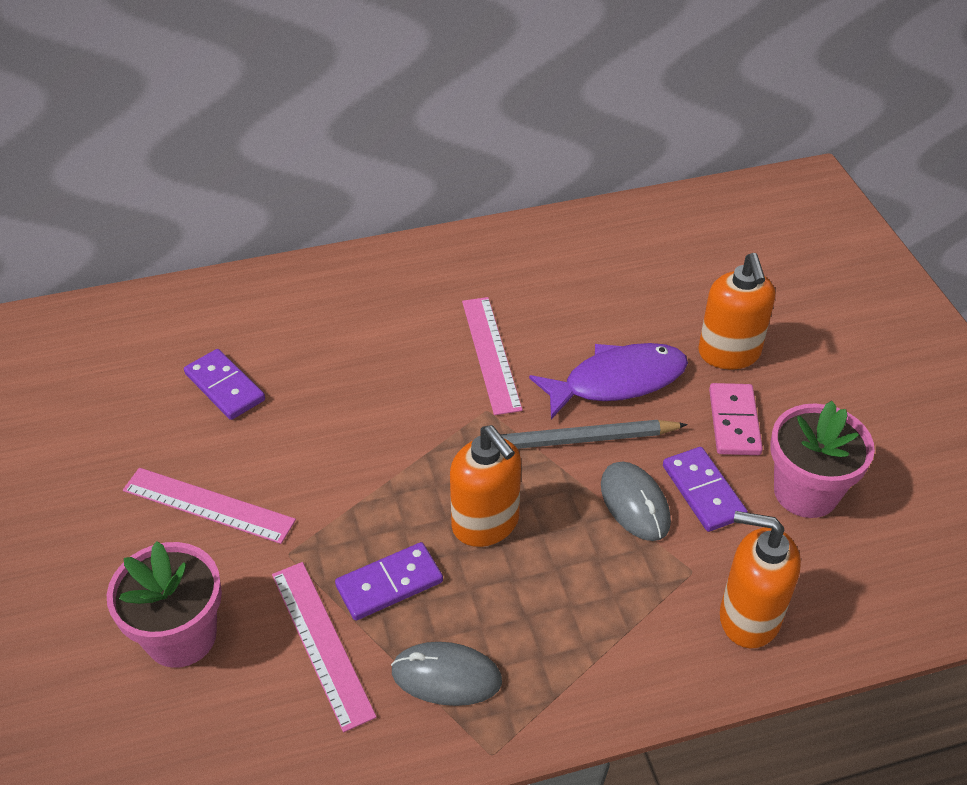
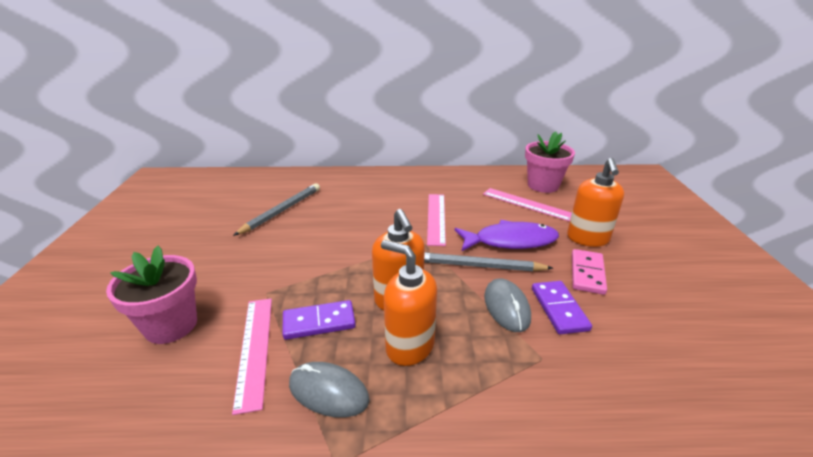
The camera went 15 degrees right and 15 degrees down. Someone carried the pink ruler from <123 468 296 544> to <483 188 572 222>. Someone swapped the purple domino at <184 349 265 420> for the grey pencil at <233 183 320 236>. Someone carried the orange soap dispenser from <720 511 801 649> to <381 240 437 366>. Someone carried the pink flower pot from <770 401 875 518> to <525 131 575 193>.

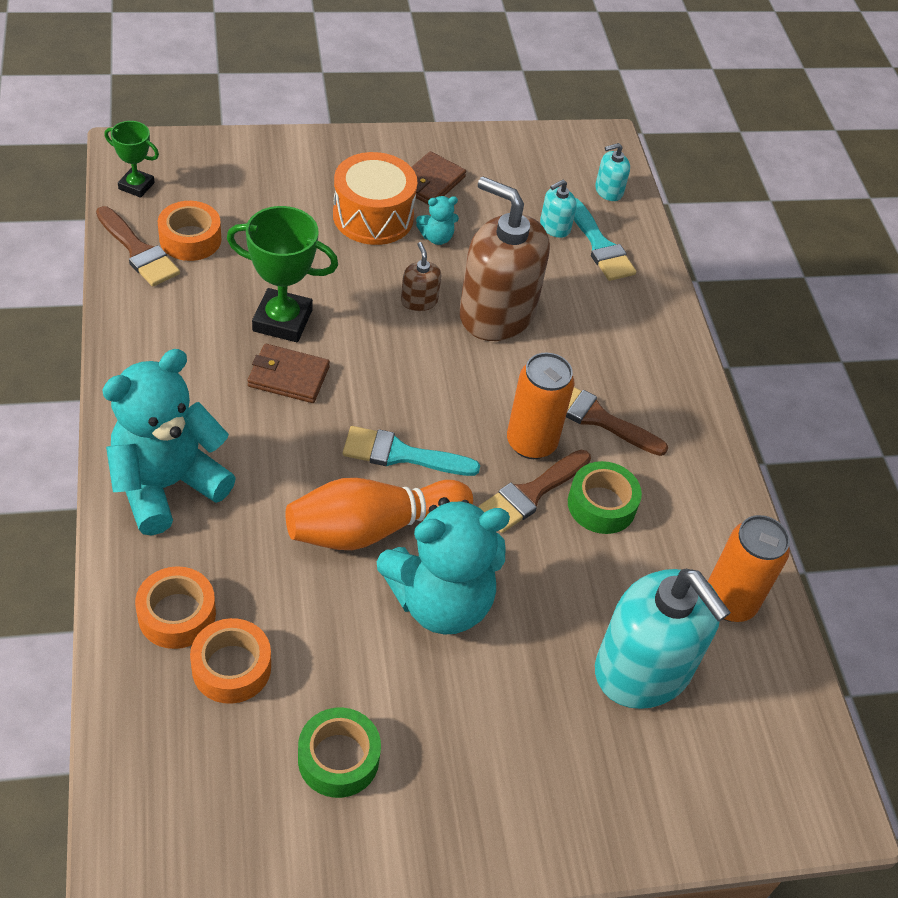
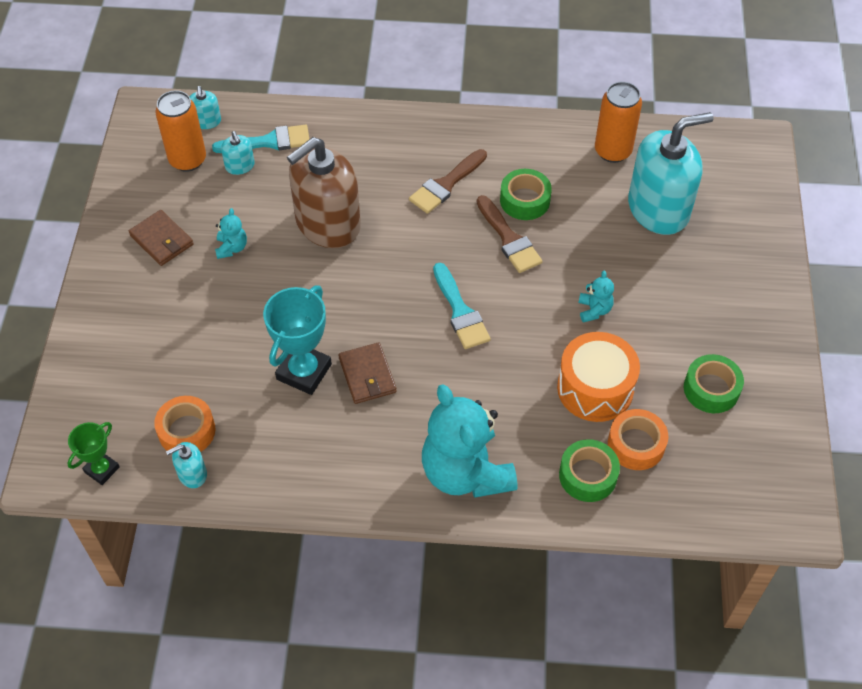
The camera went 70 degrees left and 5 degrees up. Someone swapped the brown brush at <96 206 180 287> for the turquoise soap dispenser at <166 442 207 488>. Someone repainted the orange tape at <135 566 216 649>, which became the green tape at <559 439 620 502>. Someone repainted the green trophy at <227 206 338 342>, which became the turquoise trophy at <263 285 332 395>. Someone rotated the brown wallet at <248 344 330 403> by 45 degrees counterclockwise. Someone took away the orange bowling pin at <285 478 473 550>. Someone carried the orange drum from <333 152 418 245> to <557 332 640 422>. Someone rotated the turquoise brush at <343 426 480 476> by 45 degrees counterclockwise. Someone scaled the turquoise teddy bear at <377 497 510 635> by 0.42. Someone took away the brown soap dispenser at <401 242 441 311>. Someone carried the orange can from <507 352 574 459> to <155 90 206 172>.

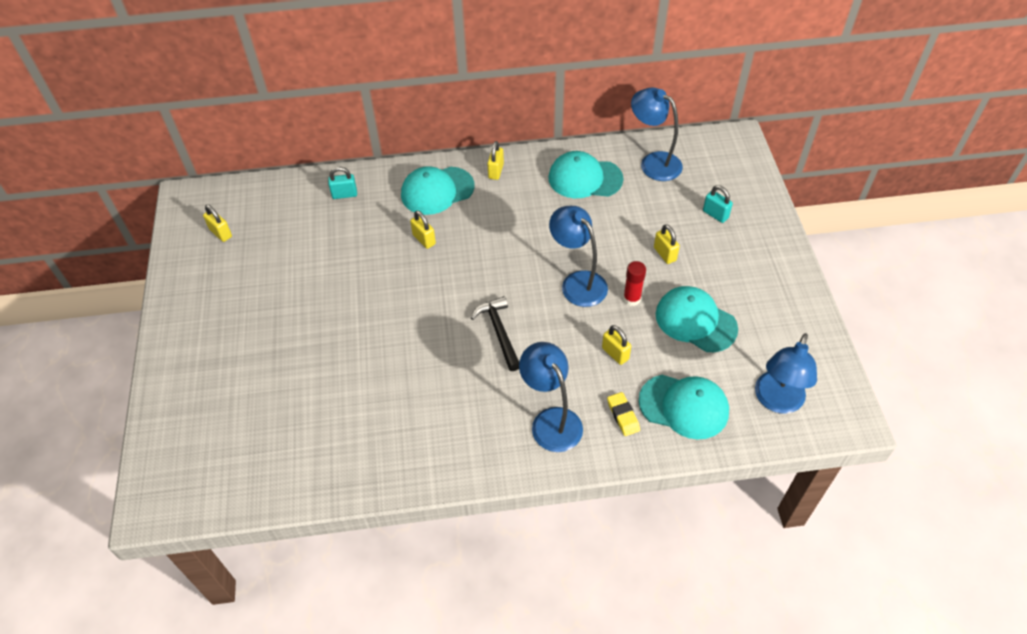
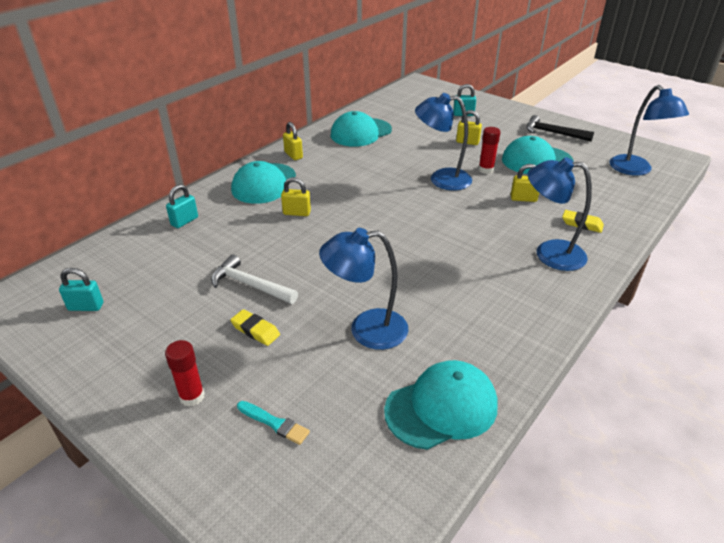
The camera went 45 degrees left and 15 degrees down. Someone repainted the yellow padlock at <203 205 232 242>, which became the turquoise padlock at <59 268 103 311>. Someone carried the black hammer from <471 296 519 371> to <527 115 594 142>. Someone carried the blue lamp from <631 87 683 181> to <319 228 408 350>. Someone carried the turquoise cap from <638 375 729 440> to <384 360 498 450>. Someone put down the red glue stick at <165 340 205 407>. Someone put down the white hammer at <211 255 298 304>. Someone put down the yellow eraser at <230 309 280 346>. Someone put down the turquoise brush at <237 401 310 445>.

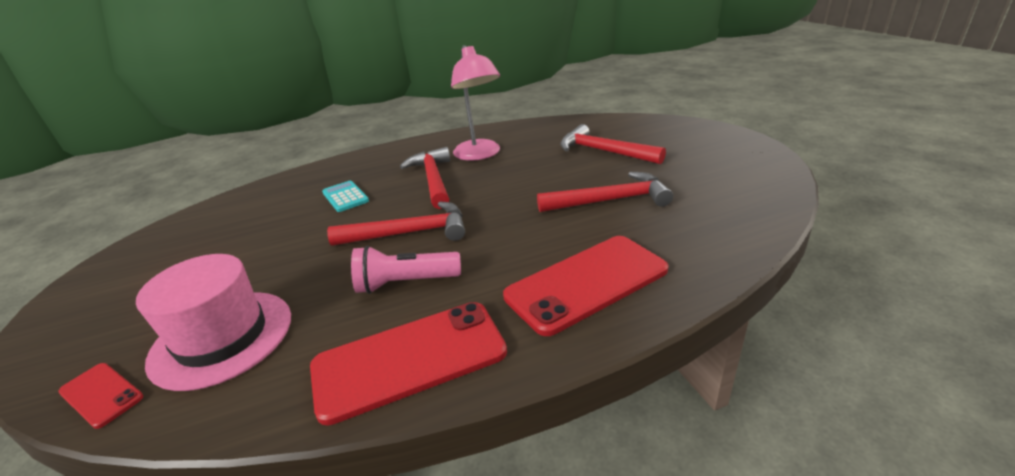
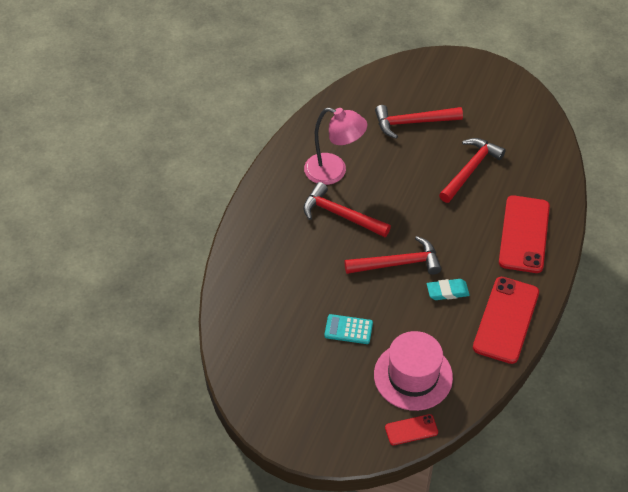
The camera went 50 degrees left and 20 degrees up. Someone carried the turquoise calculator from <322 181 369 212> to <324 314 373 344>. Someone rotated the red hammer at <327 201 465 246> by 45 degrees clockwise. Someone swapped the pink flashlight at <351 246 461 294> for the turquoise eraser at <427 279 470 300>.

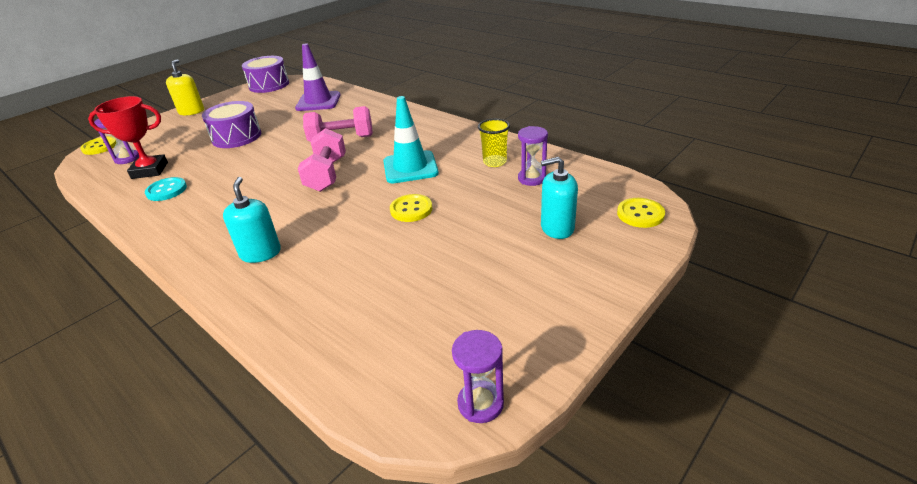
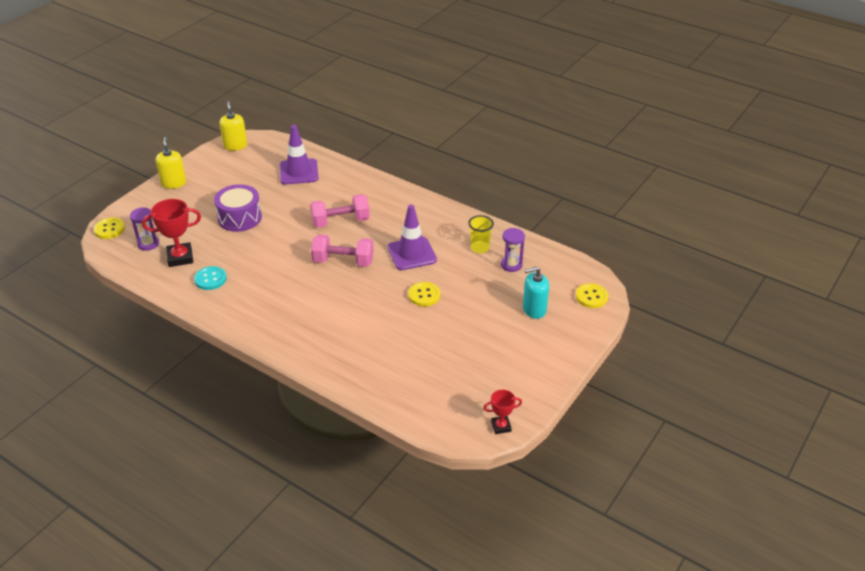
The camera went 10 degrees left and 5 degrees up. Someone took away the turquoise soap dispenser at <223 177 281 263>. Someone swapped the purple drum at <242 56 289 93> for the yellow soap dispenser at <219 101 247 151>. Someone rotated the pink dumbbell at <298 128 346 192> by 75 degrees counterclockwise. Someone repainted the turquoise traffic cone at <383 96 439 183>, which became the purple traffic cone at <388 205 437 270>. Someone swapped the purple hourglass at <452 330 504 423> for the red trophy at <483 390 522 434>.

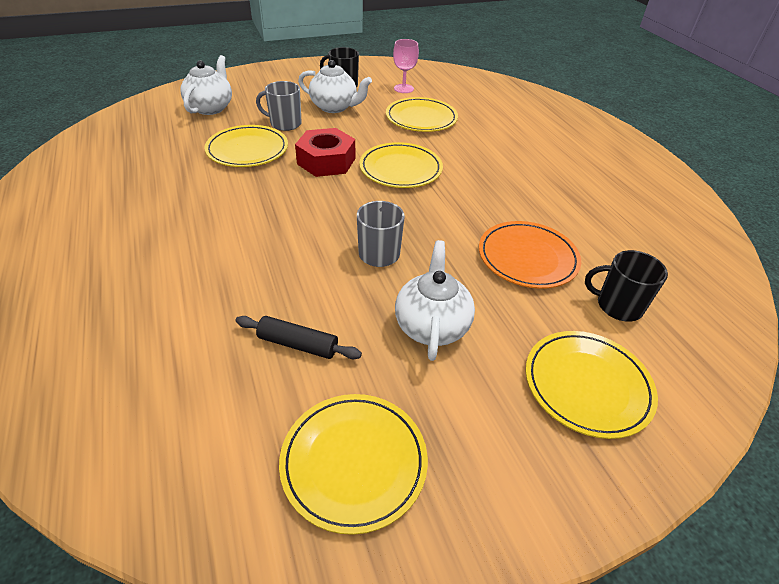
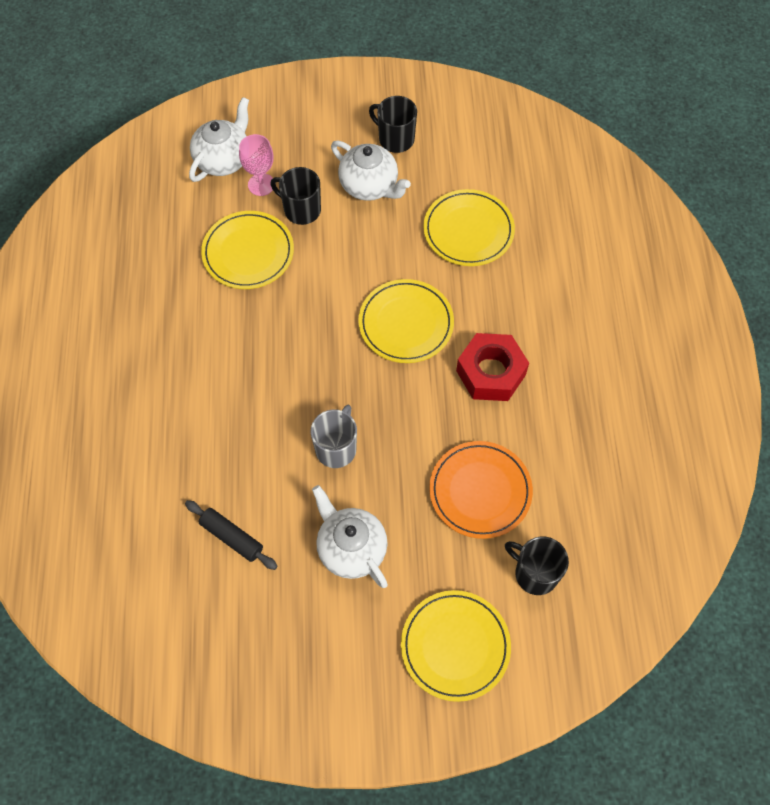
The camera went 20 degrees right and 20 degrees up. Someone repainted the grey mug at <256 81 302 131>, which became the black mug at <271 167 321 225>. Someone took away the yellow plate at <279 394 428 535>. Someone carried the red nut from <295 128 355 177> to <456 333 529 401>. Someone carried the pink goblet from <393 39 419 93> to <239 134 274 196>. Someone rotated the white teapot at <395 240 475 361> by 60 degrees counterclockwise.

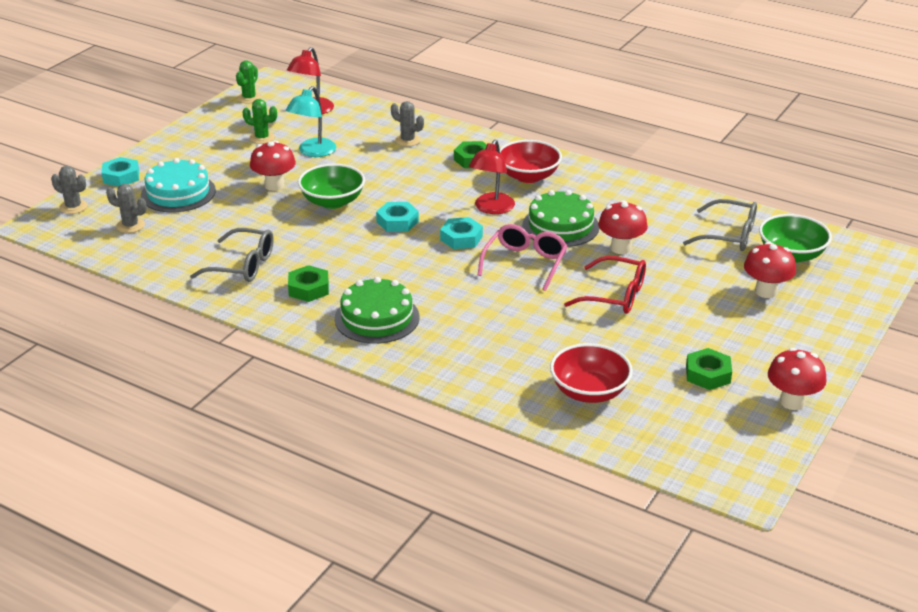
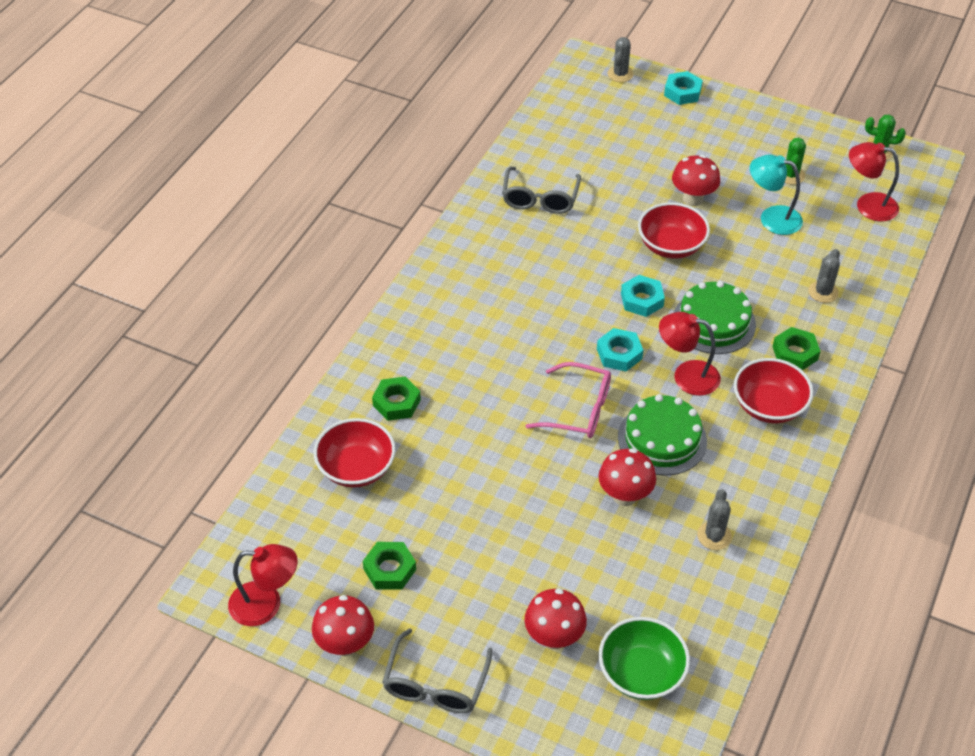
The camera went 85 degrees right and 15 degrees up. Someone carried the grey cactus from <106 184 147 233> to <697 489 732 550>. Someone took away the turquoise cake at <141 158 216 212>. Someone carried the green nut from <288 265 329 302> to <372 377 421 421>. Someone repainted the green bowl at <298 164 365 209>, which became the red bowl at <638 202 710 259>. Someone carried the green cake from <334 277 420 344> to <673 281 756 354>. Someone took away the red glasses at <564 256 646 314>. Someone carried the grey glasses from <683 199 757 251> to <383 628 492 713>. Someone put down the red lamp at <228 544 298 626>.

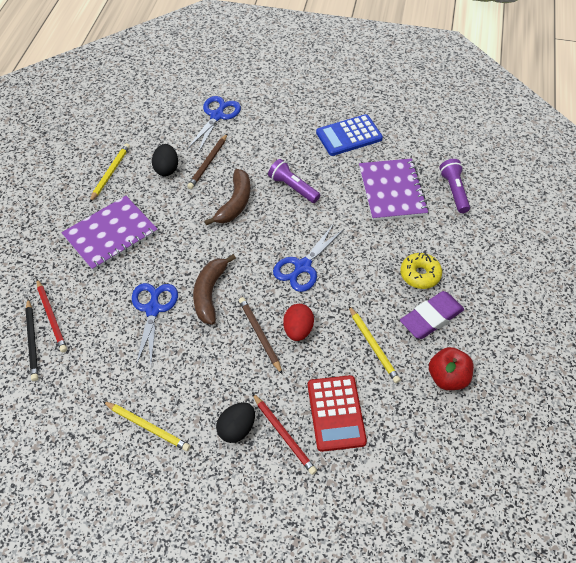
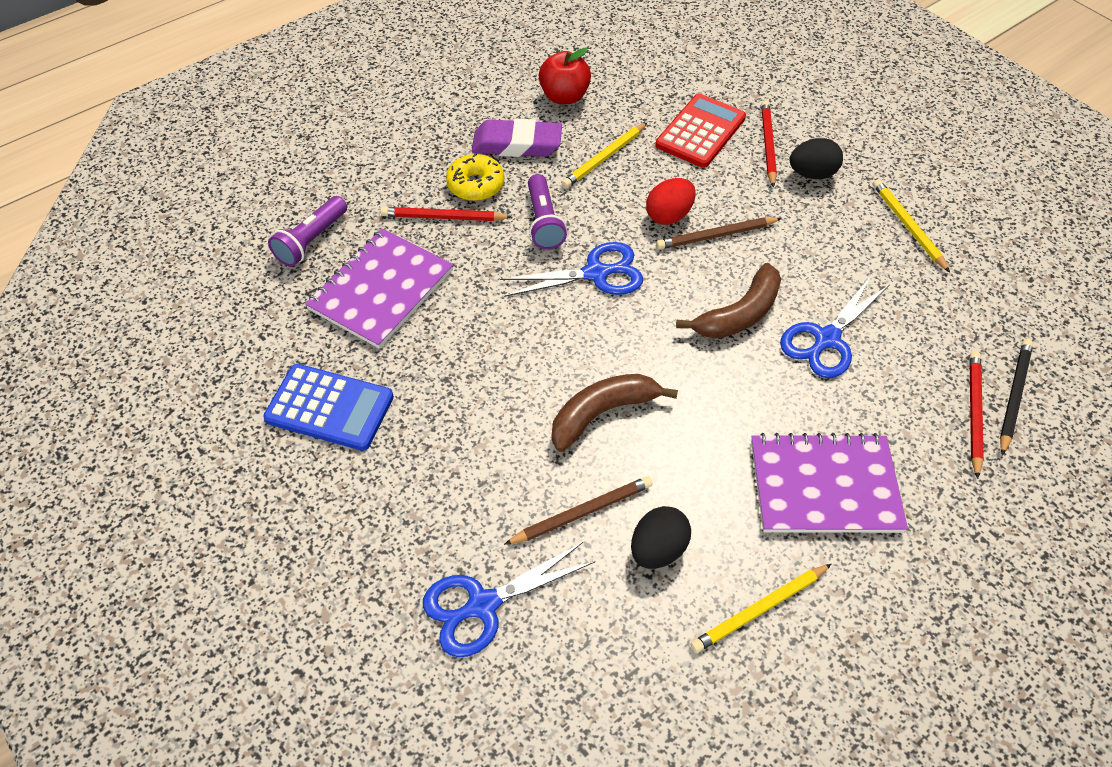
The camera went 140 degrees left and 0 degrees up. Someone rotated the brown pencil at <239 297 282 374> by 60 degrees clockwise. Someone carried the purple flashlight from <268 159 320 203> to <528 174 567 250>. Someone rotated the yellow pencil at <349 306 400 383> by 150 degrees counterclockwise. Someone put down the red pencil at <380 207 512 221>.

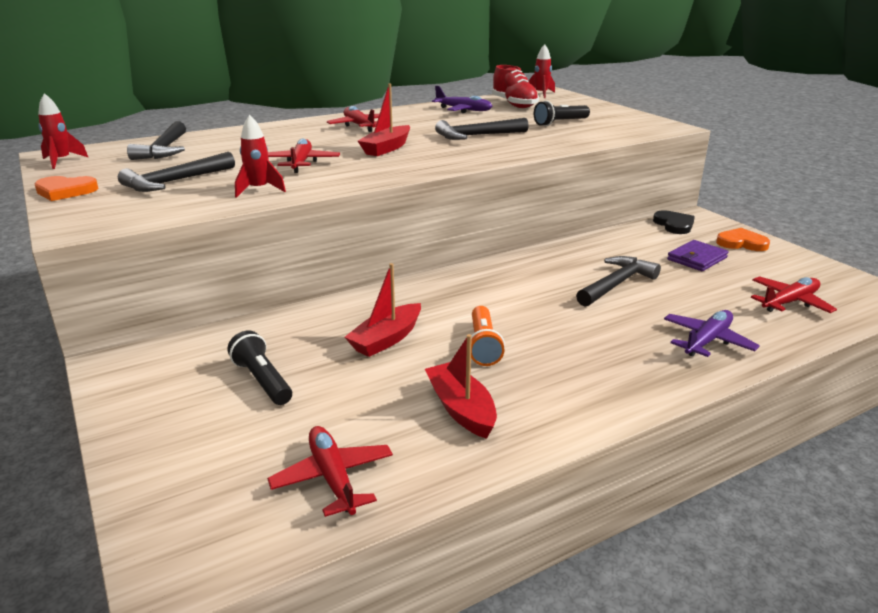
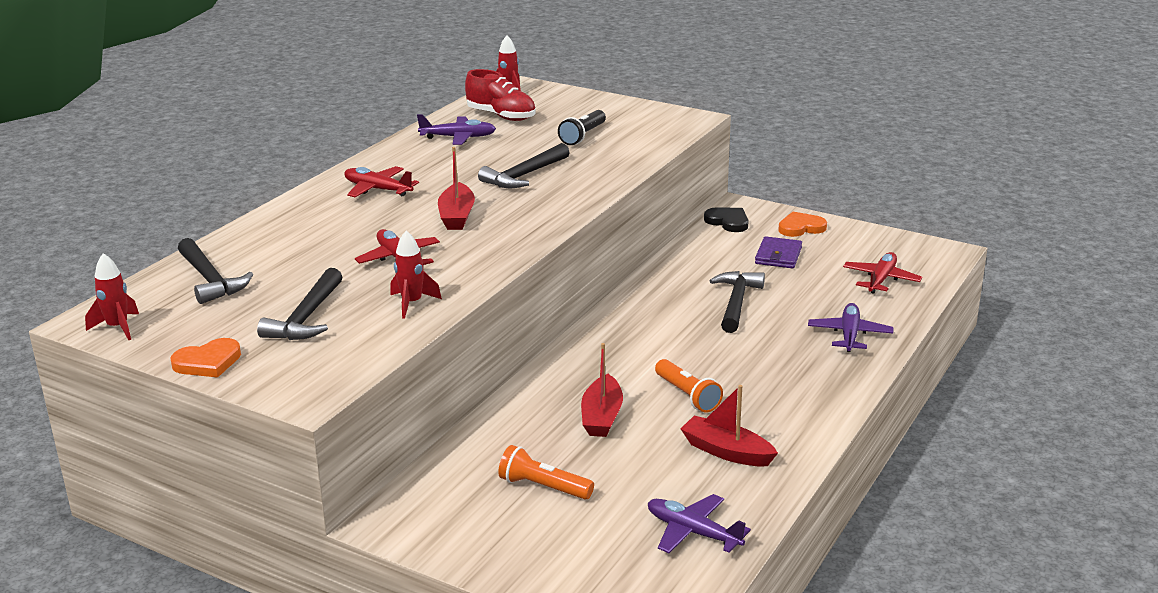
The camera went 30 degrees left and 0 degrees up. Someone repainted the black flashlight at <227 331 292 405>, which became the orange flashlight at <498 445 594 500>. Someone repainted the red plane at <267 426 393 517>, which became the purple plane at <648 494 751 553>.

